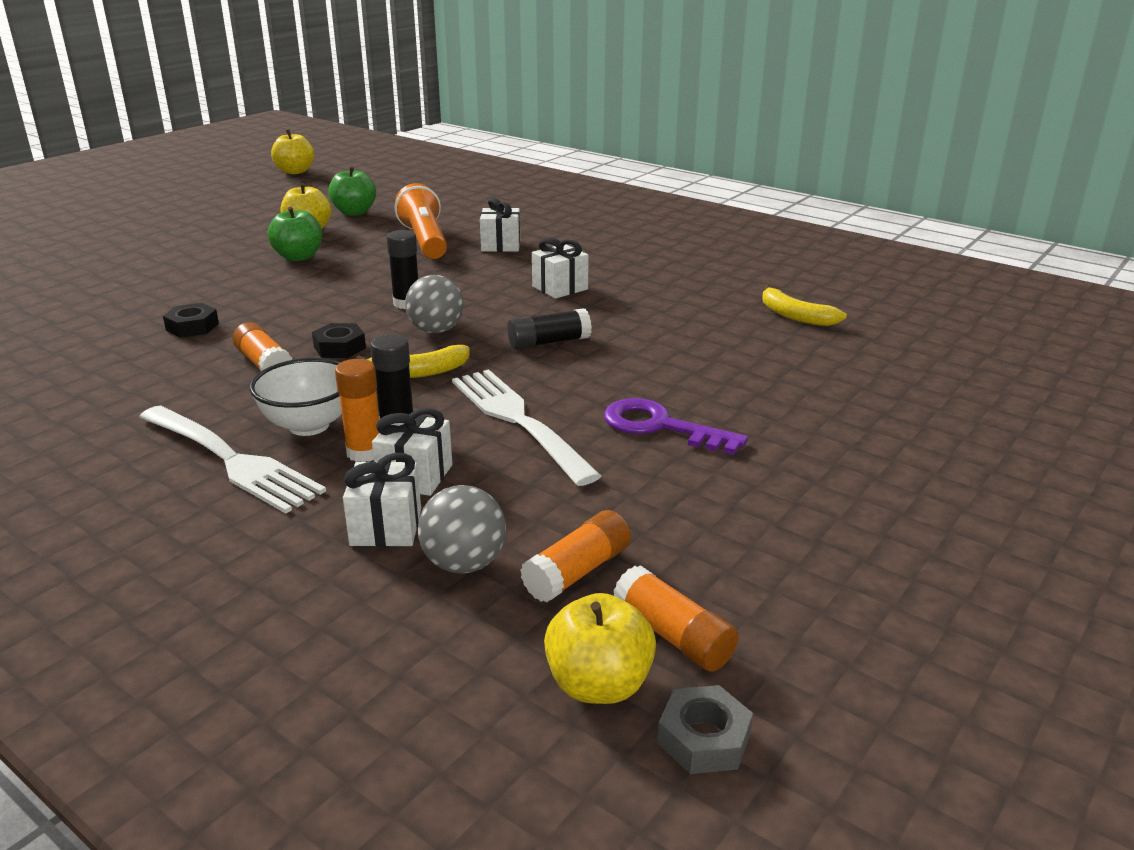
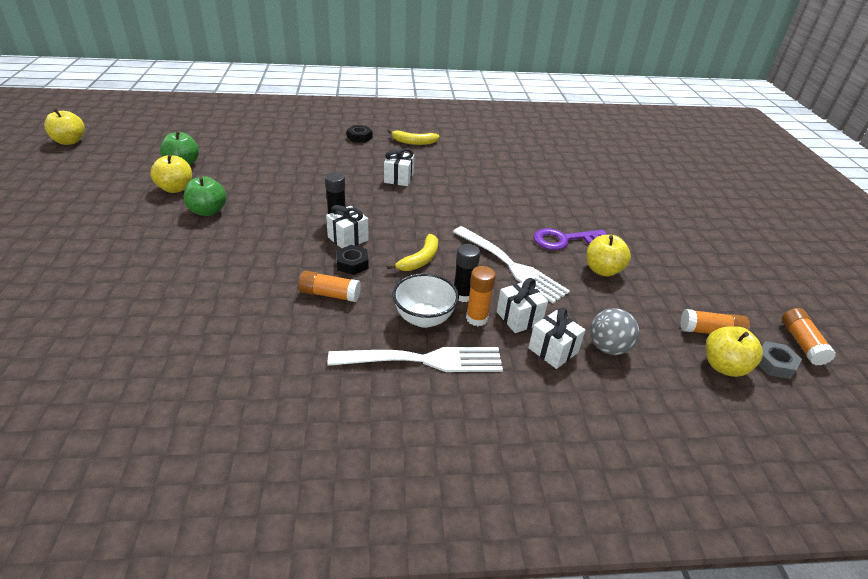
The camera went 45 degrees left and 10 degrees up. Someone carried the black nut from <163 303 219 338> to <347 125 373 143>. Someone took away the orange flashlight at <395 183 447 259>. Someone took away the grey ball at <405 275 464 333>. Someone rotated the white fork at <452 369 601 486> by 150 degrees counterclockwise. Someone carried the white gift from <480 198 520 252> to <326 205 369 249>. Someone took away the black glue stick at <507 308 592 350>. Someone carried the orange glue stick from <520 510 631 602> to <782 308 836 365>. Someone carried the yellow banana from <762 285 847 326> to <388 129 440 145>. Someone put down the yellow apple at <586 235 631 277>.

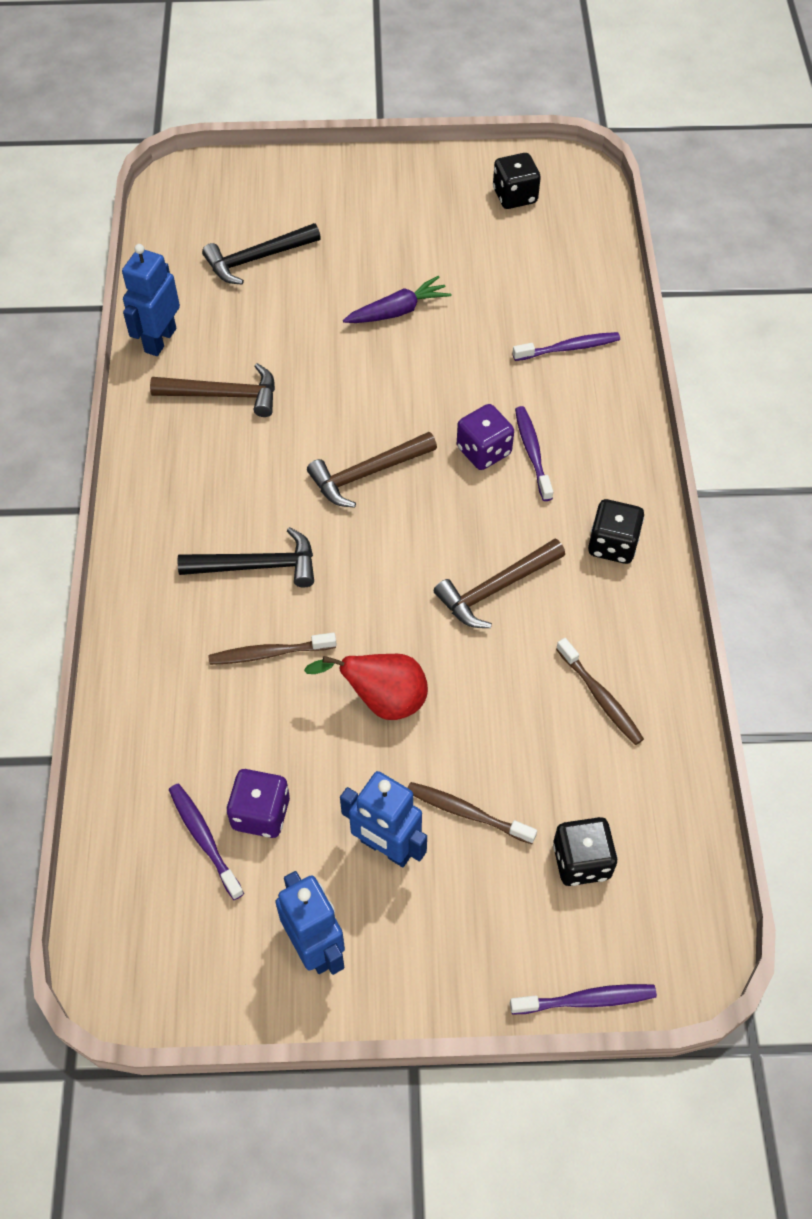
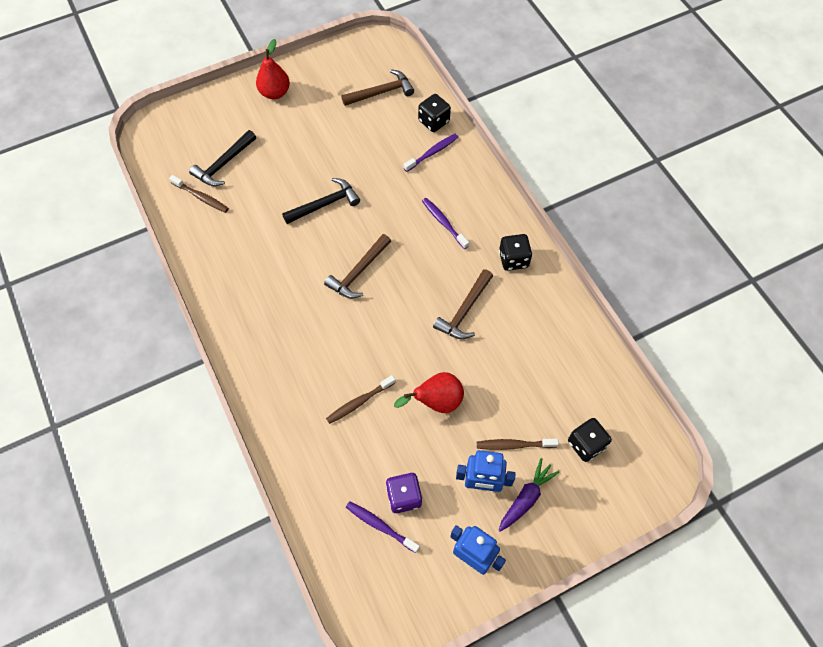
The camera went 25 degrees left and 5 degrees up. Someone took away the blue robot at <122 244 180 356>. Someone carried the brown hammer from <150 363 275 417> to <341 69 414 106>. Someone carried the black hammer from <177 527 314 587> to <282 178 360 224>. Someone carried the purple carrot from <343 276 452 323> to <498 458 559 532>. Someone took away the purple dice at <457 404 514 470>. Someone carried the black dice from <493 153 541 209> to <418 94 451 132>. Someone took away the purple toothbrush at <510 984 657 1014>. Someone carried the brown toothbrush from <556 638 644 745> to <169 175 229 213>. Someone put down the red pear at <256 39 290 99>.

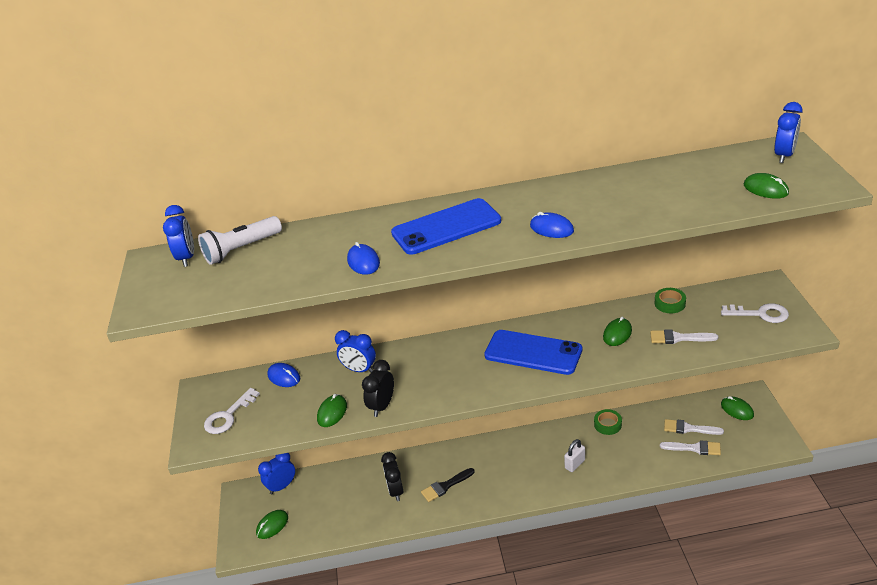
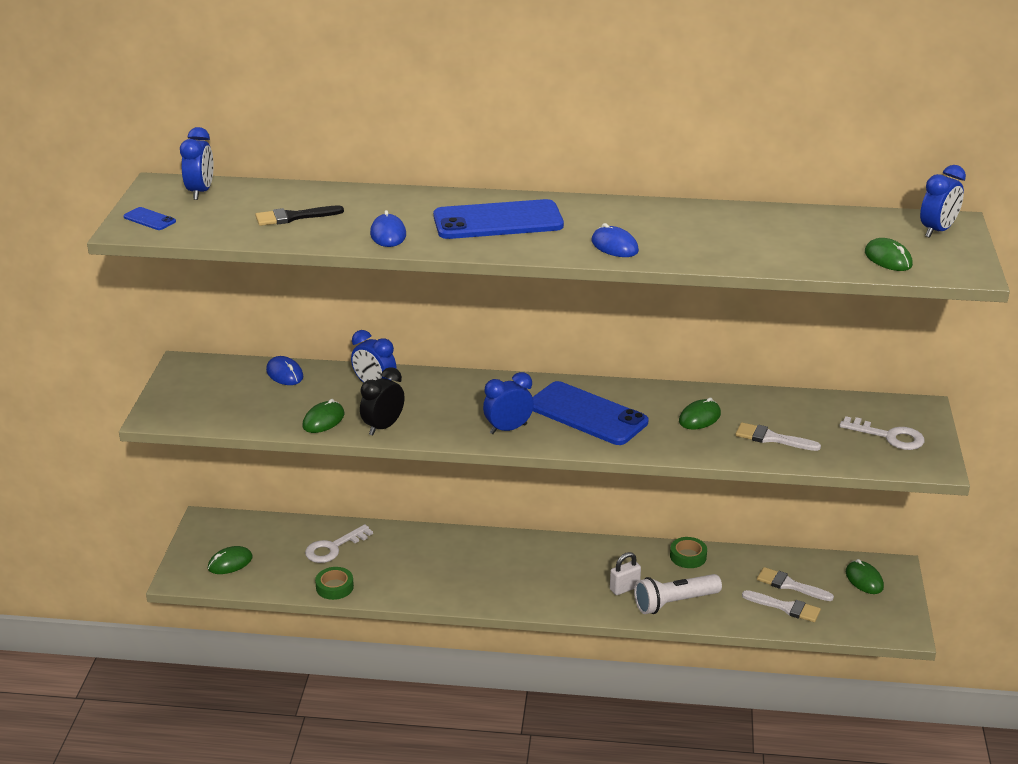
The camera went 10 degrees right and 5 degrees down. Someone carried the white flashlight from <198 216 282 265> to <634 574 722 614>. Someone carried the white key from <204 388 260 434> to <305 524 373 563>. Someone carried the blue clock from <258 453 295 494> to <483 372 534 434>. Someone took away the black clock at <381 452 403 501>. Someone carried the black brush from <421 468 475 502> to <255 205 344 226>. Someone carried the green tape from <655 288 686 313> to <315 567 354 600>. Someone put down the blue phone at <123 207 176 230>.

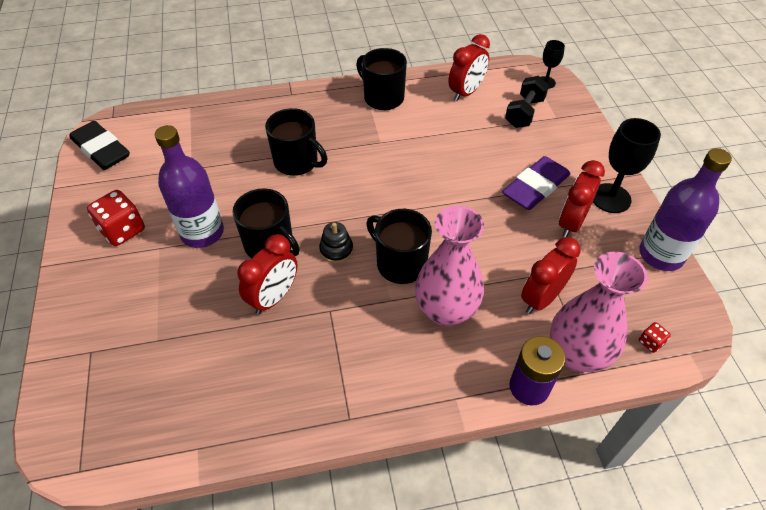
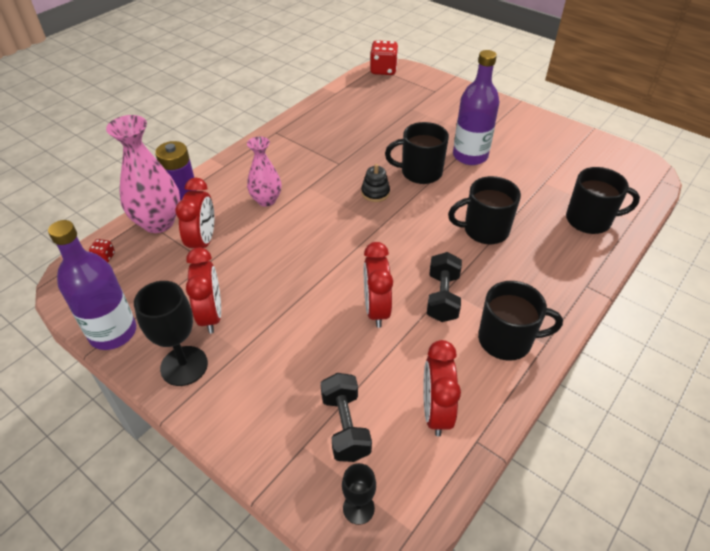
The camera went 140 degrees right and 5 degrees down. Someone took away the black eraser at <70 121 130 170>. Someone carried the red dice from <87 190 145 246> to <370 40 398 75>. Someone carried the red clock from <237 234 298 314> to <364 242 393 328>. Someone carried the black mug from <366 209 432 284> to <566 167 640 234>. Someone scaled the pink vase at <415 206 484 326> by 0.63. Someone took away the purple eraser at <502 156 571 210>. Someone put down the black dumbbell at <427 252 462 322>.

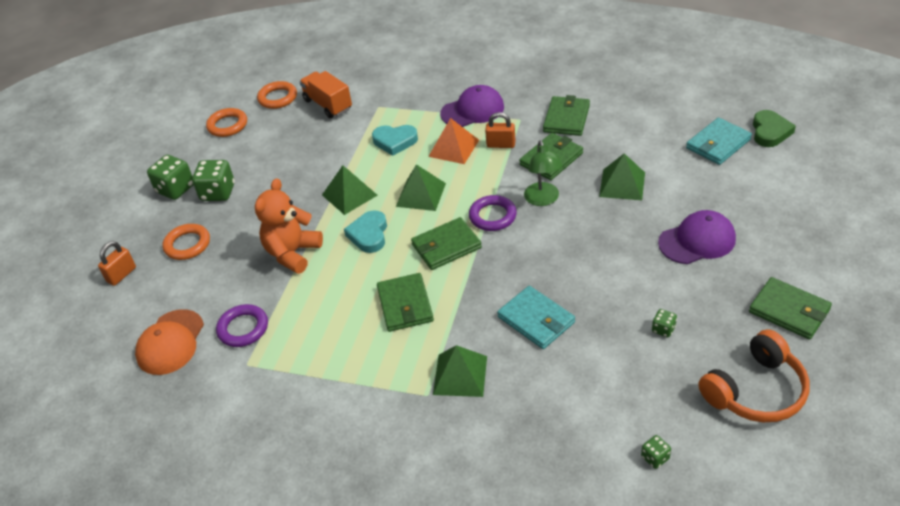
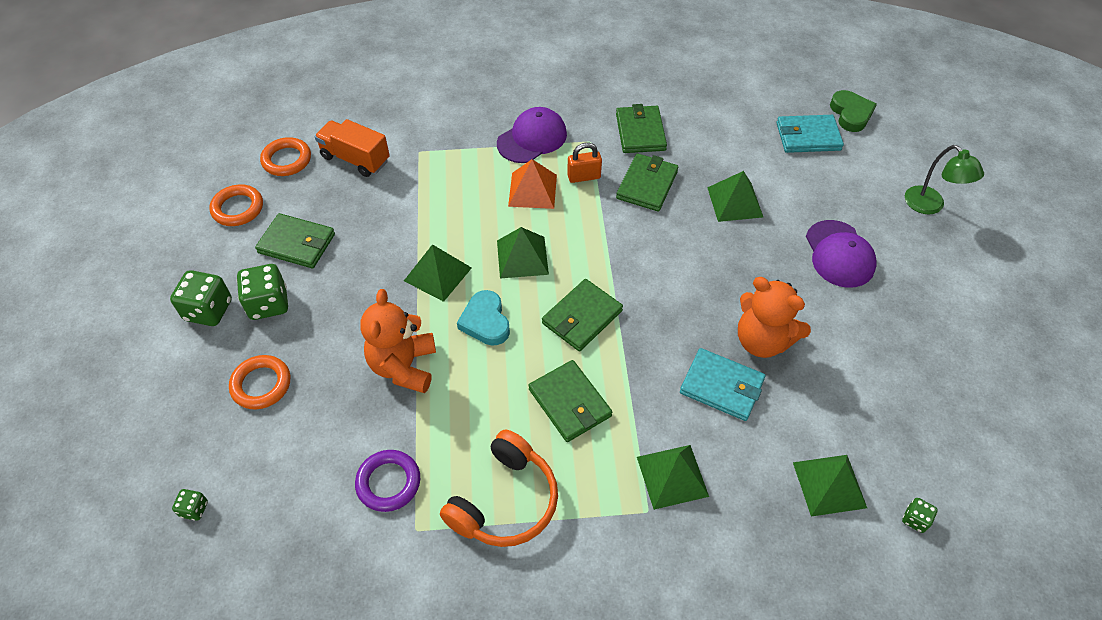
The camera went 25 degrees left and 10 degrees up. Someone took away the orange padlock at <98 241 136 286>. Someone took away the orange cap at <135 309 204 375>. Someone took away the turquoise heart at <372 125 418 156>. Someone took away the purple ring at <469 195 517 231>. Someone carried the green lamp from <524 140 563 206> to <905 145 984 214>. Someone carried the green dice from <652 309 677 337> to <172 489 208 521>. Someone rotated the purple cap at <658 210 736 264> by 120 degrees clockwise. Someone rotated the turquoise wallet at <686 118 752 165> by 60 degrees clockwise. Someone carried the orange headphones from <698 329 809 422> to <440 430 558 547>. Someone carried the green wallet from <749 277 832 340> to <255 213 335 268>. Someone put down the orange teddy bear at <738 277 811 358>. Someone put down the green pyramid at <793 455 867 517>.

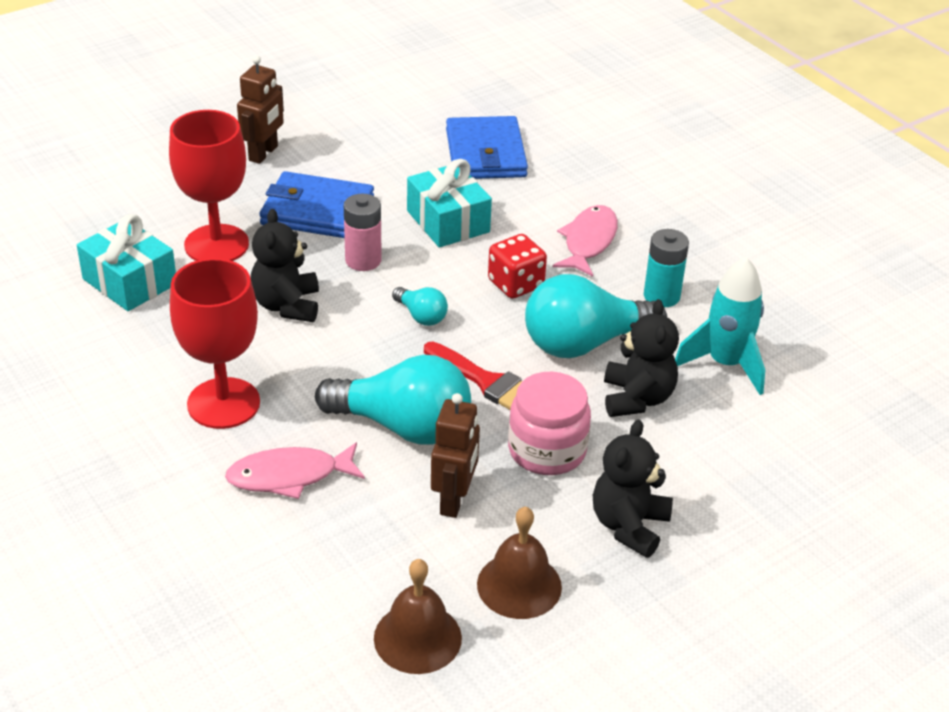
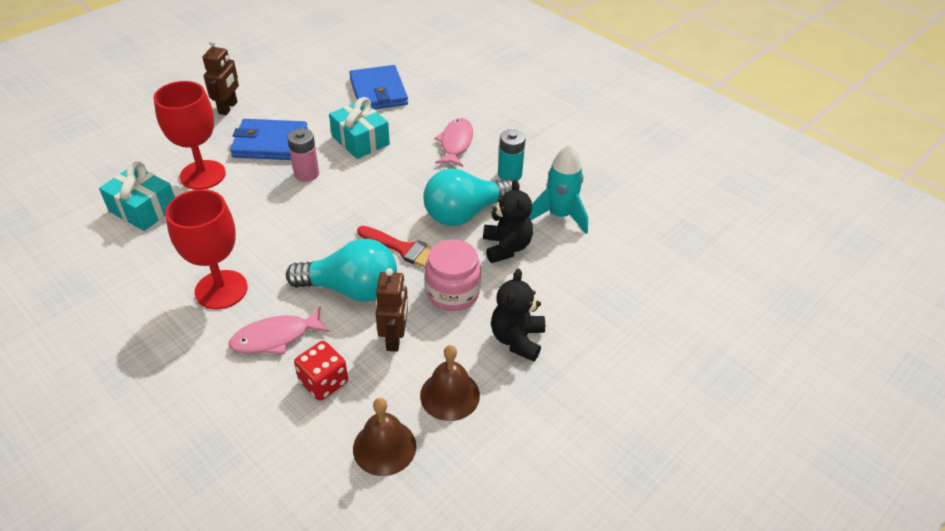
The camera went 10 degrees left and 5 degrees up. Someone took away the black teddy bear at <251 209 319 322>. Someone took away the turquoise light bulb at <392 287 448 326>. Someone carried the red dice from <488 234 547 299> to <294 341 348 401>.

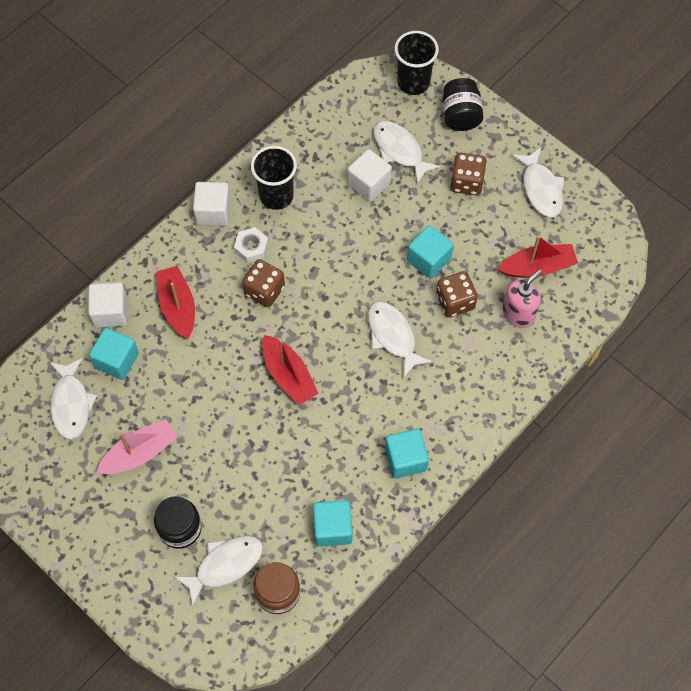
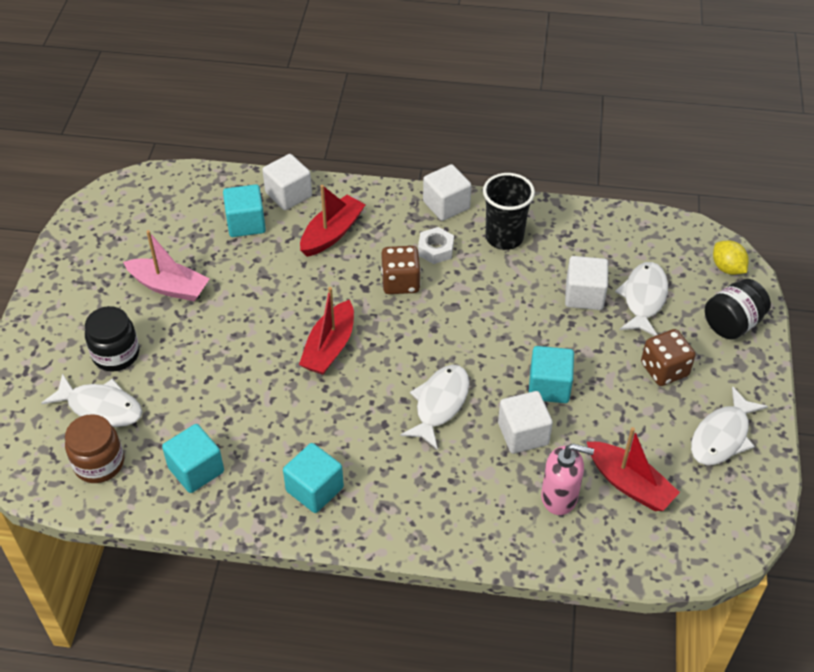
The camera went 55 degrees right and 15 degrees down. Someone took away the white fish at <49 358 97 439>. Someone swapped the black cup at <394 31 439 95> for the yellow lemon at <713 240 749 275>. Someone swapped the brown dice at <436 271 478 318> for the white cube at <498 391 553 454>.

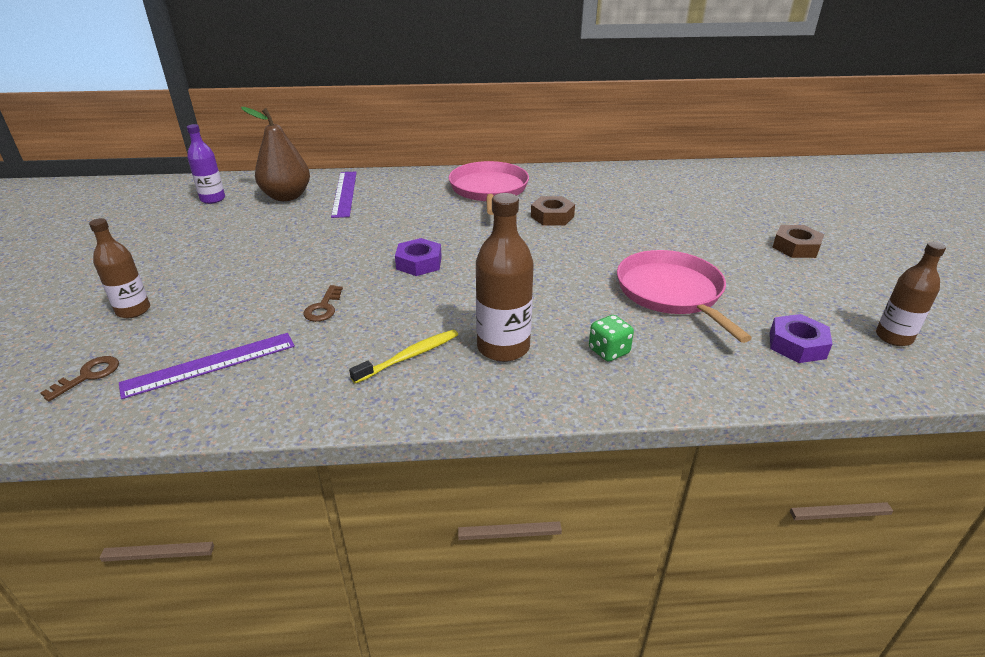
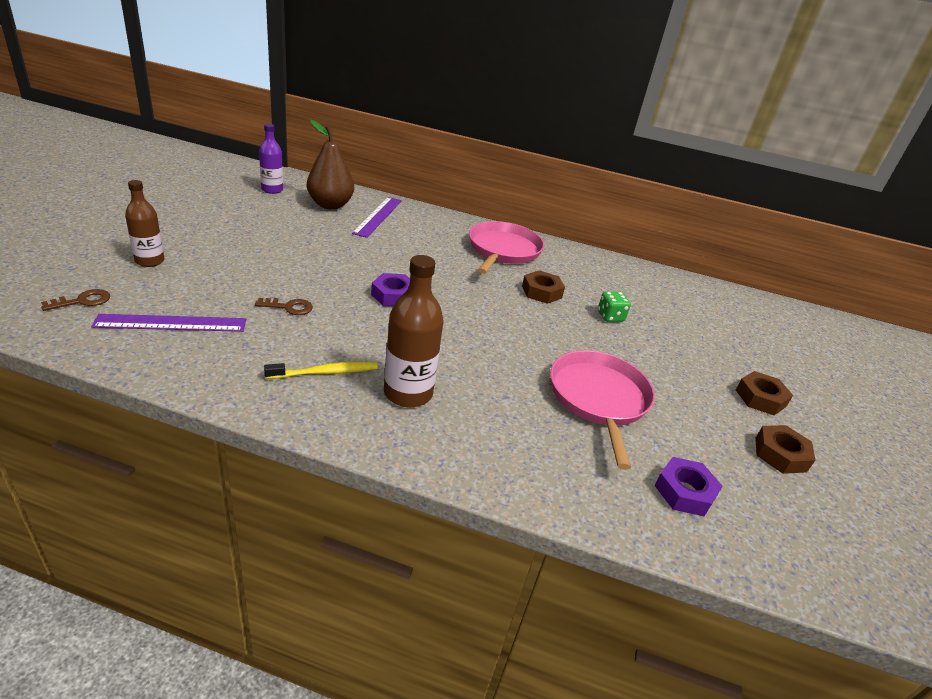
The camera went 15 degrees right and 0 degrees up. Someone rotated the brown key at <303 285 343 322> by 120 degrees counterclockwise. Someone carried the green dice from <589 315 634 362> to <598 292 631 322>. Someone took away the brown bottle at <876 242 946 346>. Someone put down the brown nut at <755 425 815 474>.

